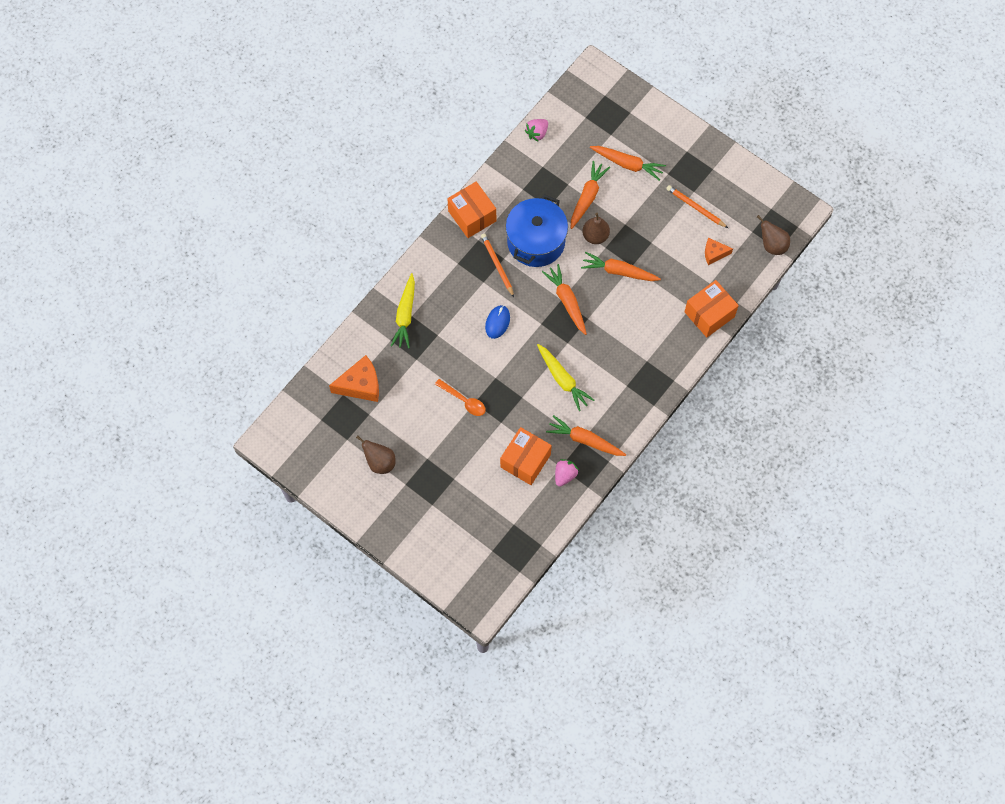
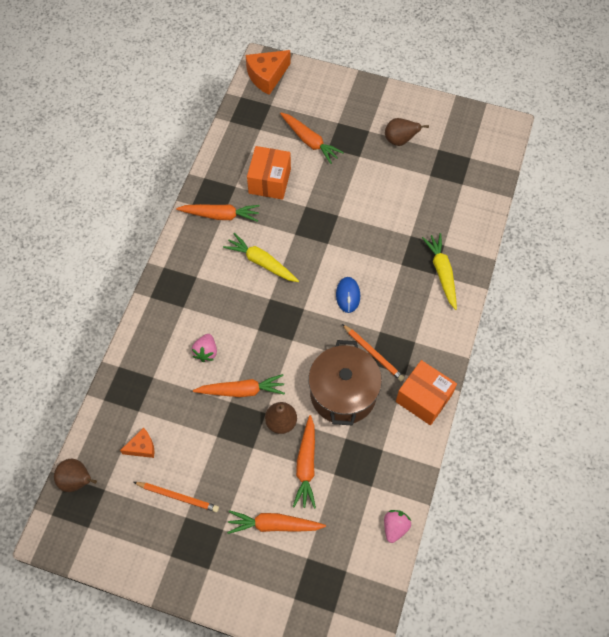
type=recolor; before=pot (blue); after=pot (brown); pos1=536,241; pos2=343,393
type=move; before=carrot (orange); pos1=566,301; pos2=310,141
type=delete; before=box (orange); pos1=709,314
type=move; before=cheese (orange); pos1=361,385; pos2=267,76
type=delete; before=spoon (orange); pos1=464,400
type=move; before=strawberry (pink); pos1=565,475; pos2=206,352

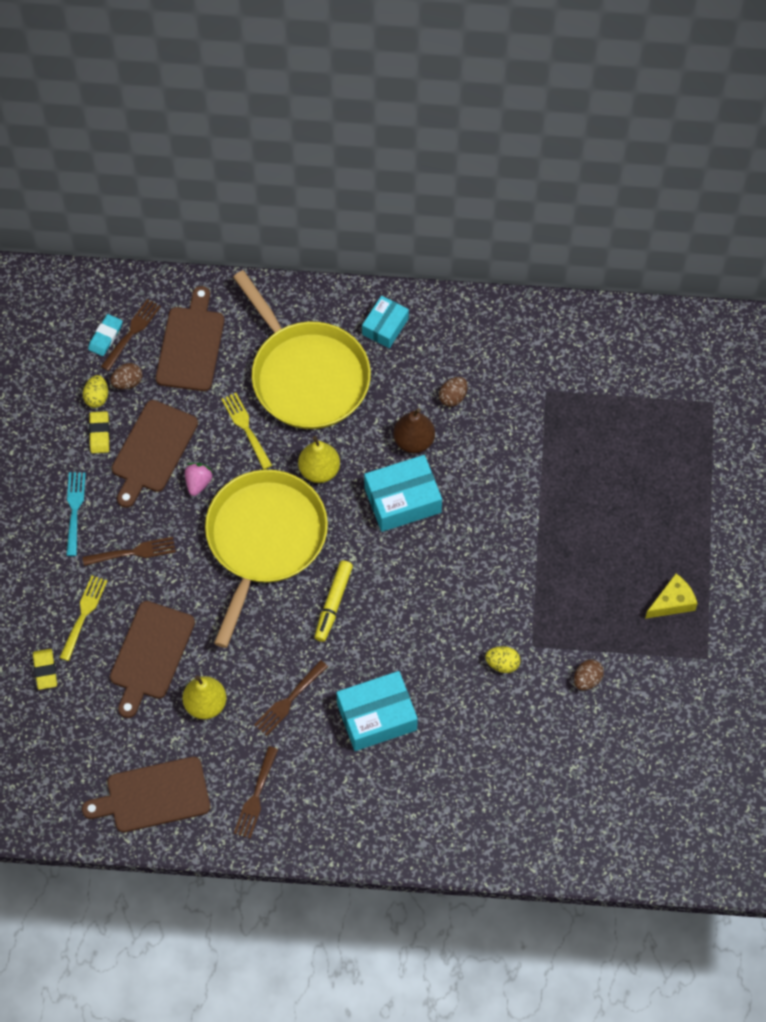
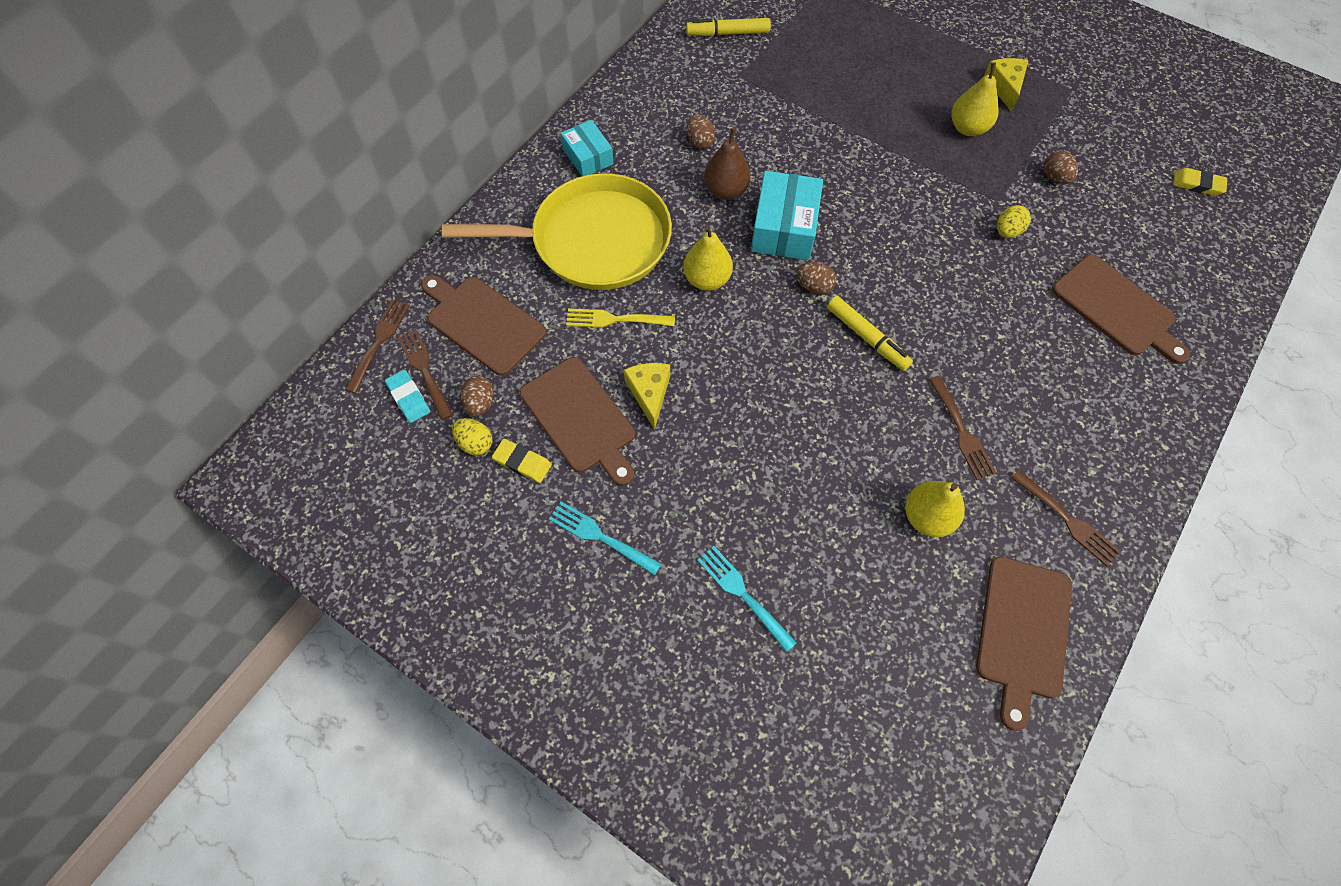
type=replace; before=strawberry (pink); after=cheese (yellow); pos1=198,483; pos2=649,393
type=delete; before=pan (yellow); pos1=264,540
type=move; before=fork (brown); pos1=132,552; pos2=379,342
type=recolor; before=fork (yellow); after=fork (turquoise); pos1=83,615; pos2=744,595
type=move; before=cutting board (brown); pos1=150,654; pos2=1116,308
type=move; before=eraser (yellow); pos1=45,670; pos2=1197,184
type=delete; before=box (turquoise); pos1=376,716
type=insert; after=marker (yellow); pos2=728,33
type=insert; after=pear (yellow); pos2=968,128
type=insert; after=egg (brown); pos2=814,286

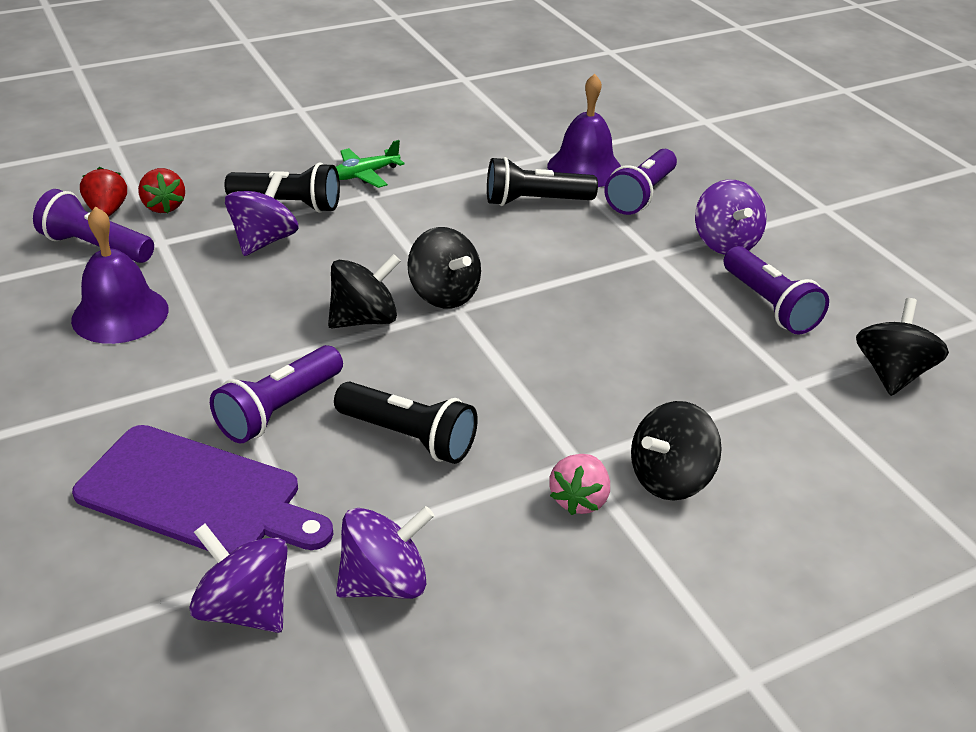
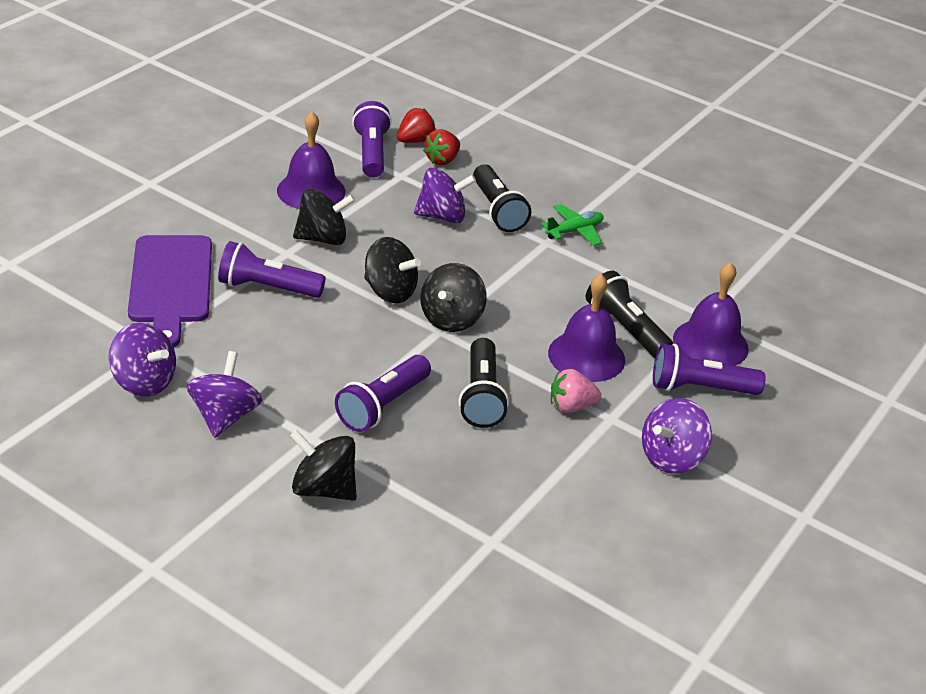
type=rotate; before=plane (green); pos1=365,175; pos2=574,231; turn=120
type=move; before=flashlight (purple); pos1=769,305; pos2=383,406
type=move; before=spinning top (black); pos1=891,373; pos2=323,238
type=move; before=flashlight (black); pos1=408,437; pos2=481,396
type=move; before=strawberry (pink); pos1=579,499; pos2=571,406
type=move; before=spinning top (purple); pos1=245,608; pos2=225,416
type=insert; after=bell (purple); pos2=586,356

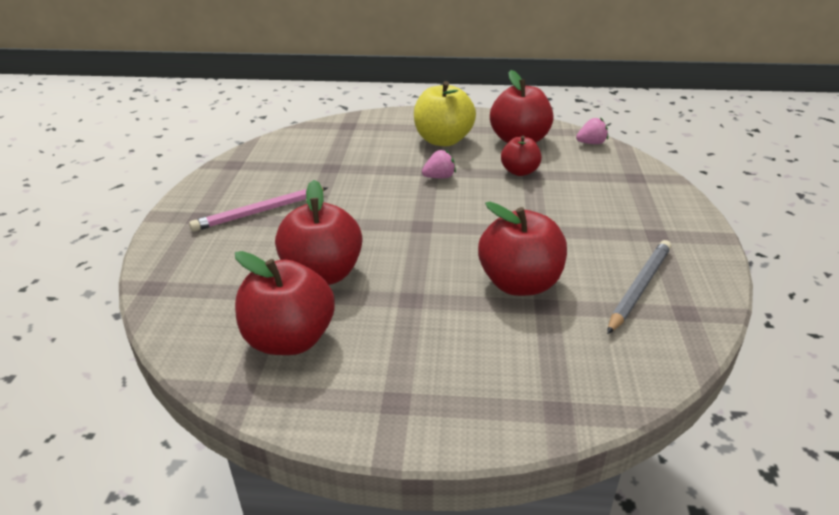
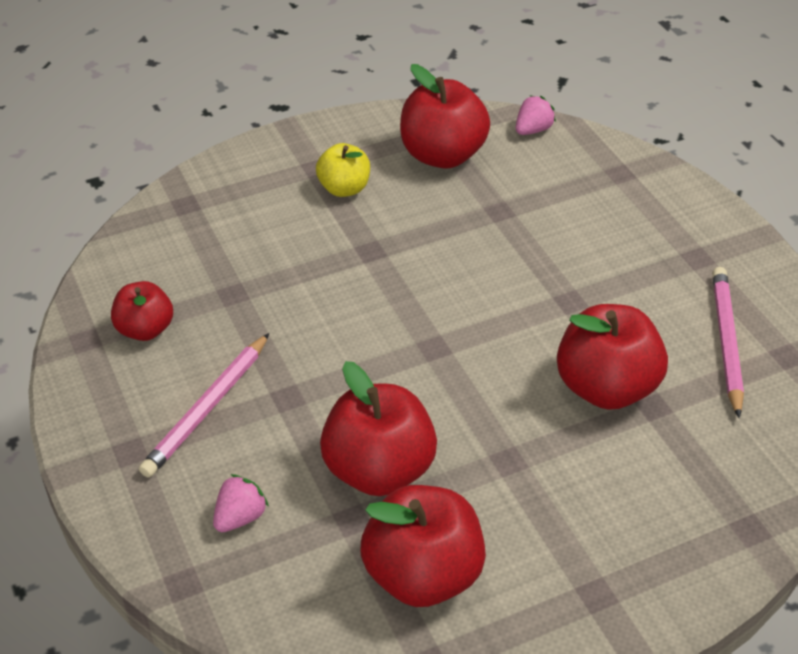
type=resize; before=apple (yellow); pos1=443,140; pos2=344,188; scale=0.59
type=move; before=apple (red); pos1=519,171; pos2=145,329
type=move; before=strawberry (pink); pos1=439,177; pos2=240,517
type=recolor; before=pencil (grey); after=pencil (pink); pos1=639,287; pos2=726,341

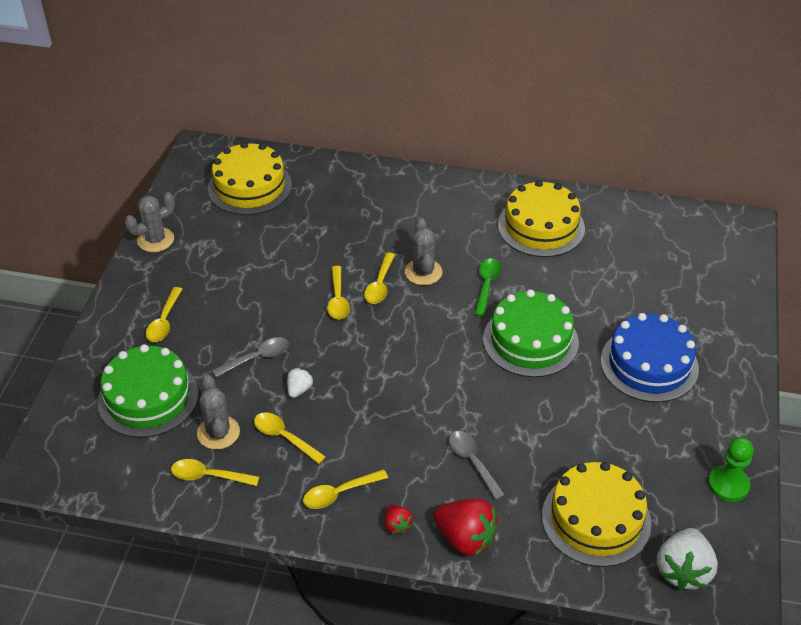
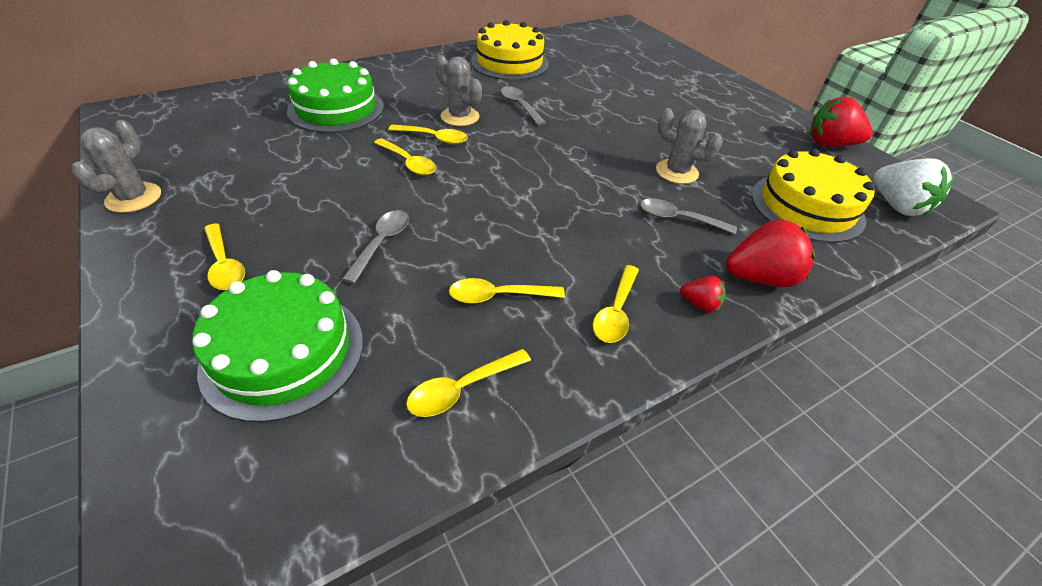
type=delete; before=cake (yellow); pos1=249,186
type=rotate; before=spoon (yellow); pos1=380,285; pos2=434,138; turn=-45
type=recolor; before=spoon (green); after=spoon (grey); pos1=486,285; pos2=520,106
type=move; before=cake (green); pos1=530,340; pos2=336,109
type=delete; before=cake (blue); pos1=649,364
type=delete; before=strawberry (white); pos1=299,389
type=move; before=cactus (grey); pos1=218,433; pos2=677,172
type=replace; before=pawn (green); after=strawberry (red); pos1=728,485; pos2=829,144

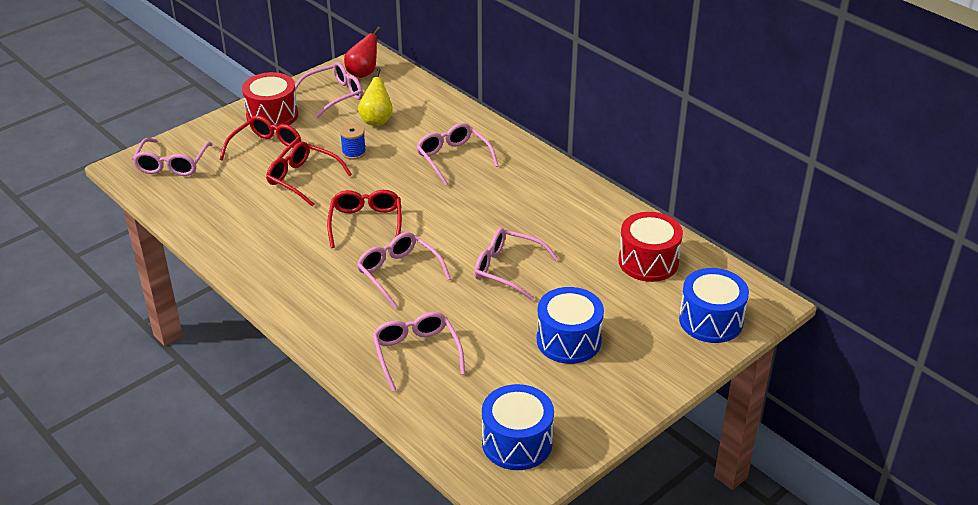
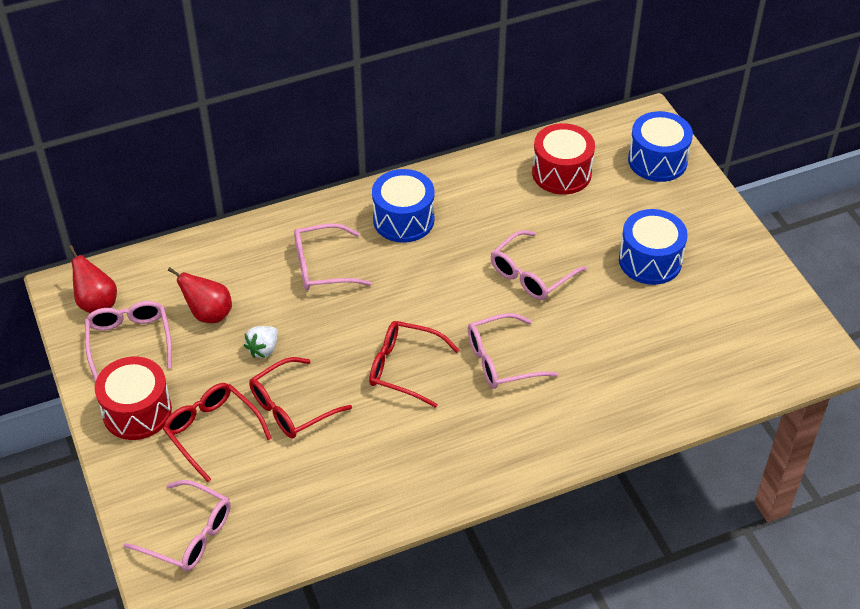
type=recolor; before=pear (yellow); after=pear (red); pos1=376,120; pos2=208,314
type=replace; before=spool (blue); after=strawberry (white); pos1=354,152; pos2=263,349
type=delete; before=glasses (pink); pos1=416,353
type=move; before=drum (blue); pos1=517,442; pos2=403,220

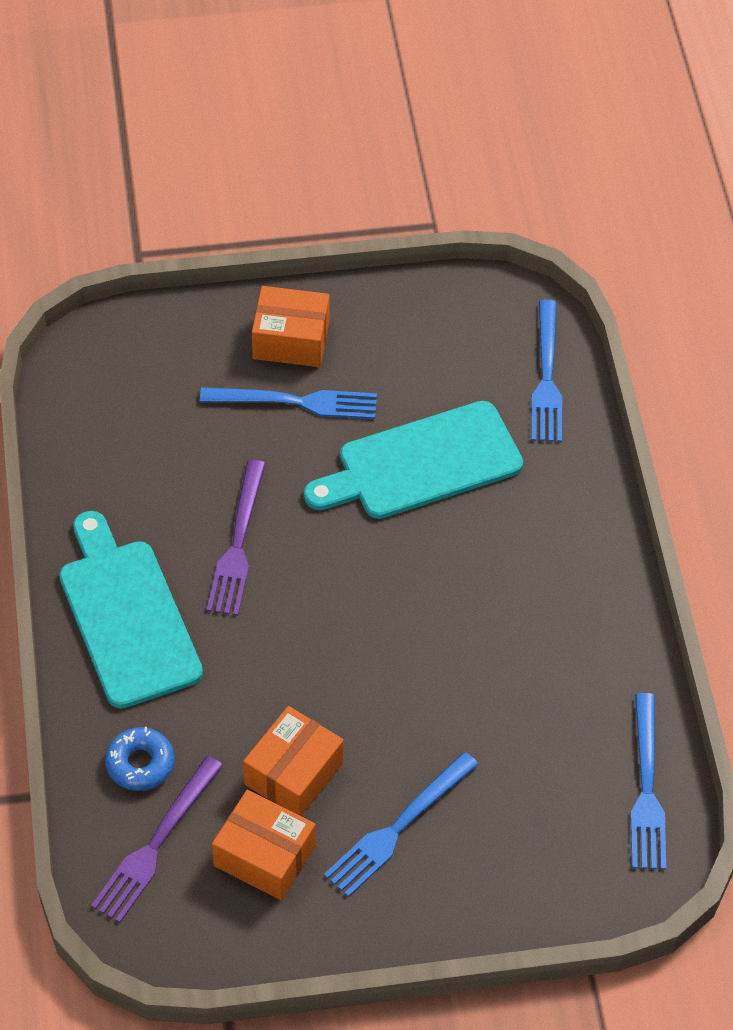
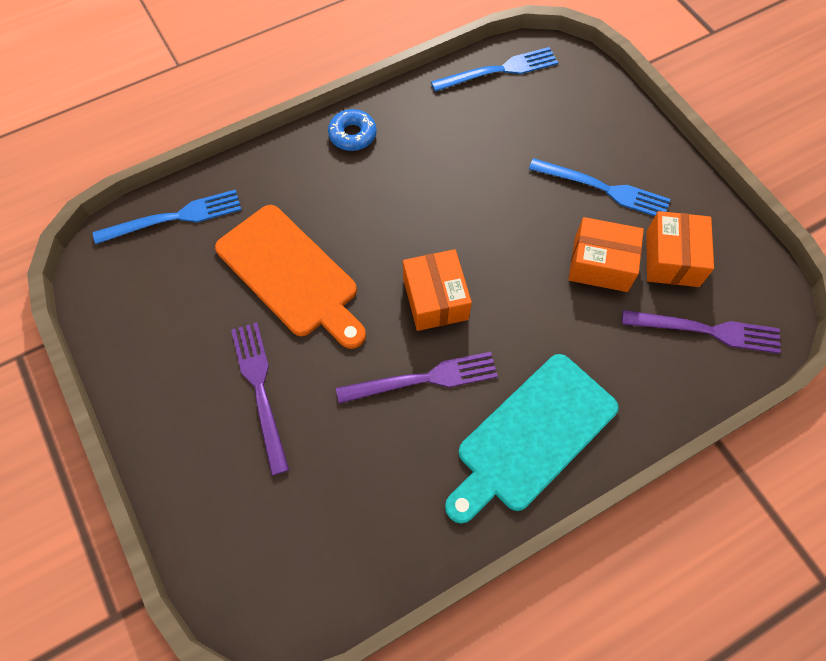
type=move; before=box (orange); pos1=291,340; pos2=435,299
type=recolor; before=fork (blue); after=fork (purple); pos1=296,402; pos2=260,390
type=recolor; before=cutting board (turquoise); after=cutting board (orange); pos1=421,463; pos2=290,275
type=move; before=donut (blue); pos1=140,764; pos2=352,135

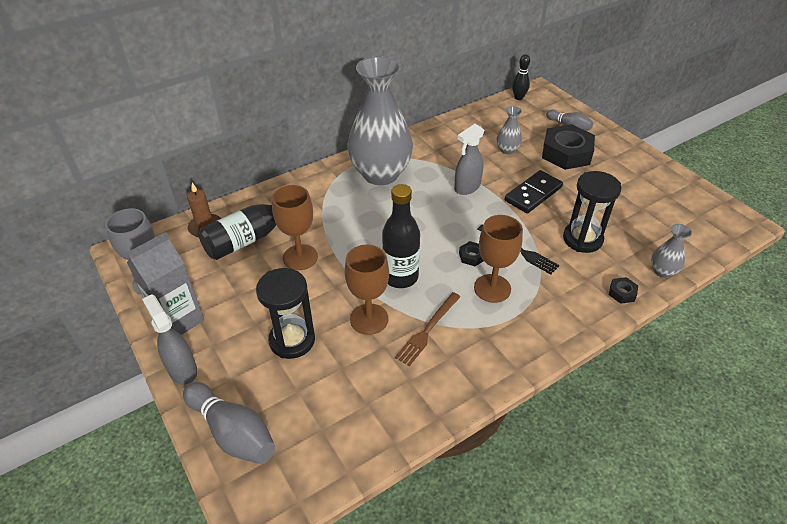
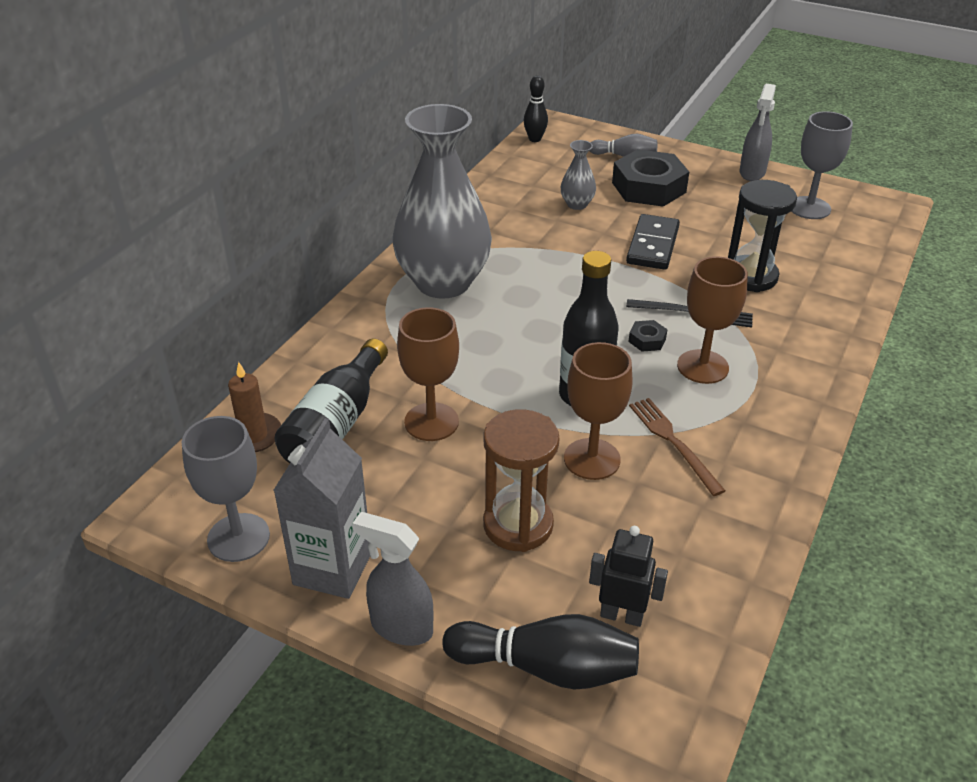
type=move; before=spray bottle (grey); pos1=467,187; pos2=752,173
type=delete; before=vase (grey); pos1=662,271
type=recolor; before=hourglass (black); after=hourglass (brown); pos1=292,340; pos2=518,525
type=delete; before=nut (black); pos1=622,293
type=rotate; before=fork (brown); pos1=428,330; pos2=673,442; turn=150
type=recolor; before=bowling pin (grey); after=bowling pin (black); pos1=233,432; pos2=546,667
type=insert; after=goblet (grey); pos2=809,208
type=insert; after=robot (black); pos2=621,615

